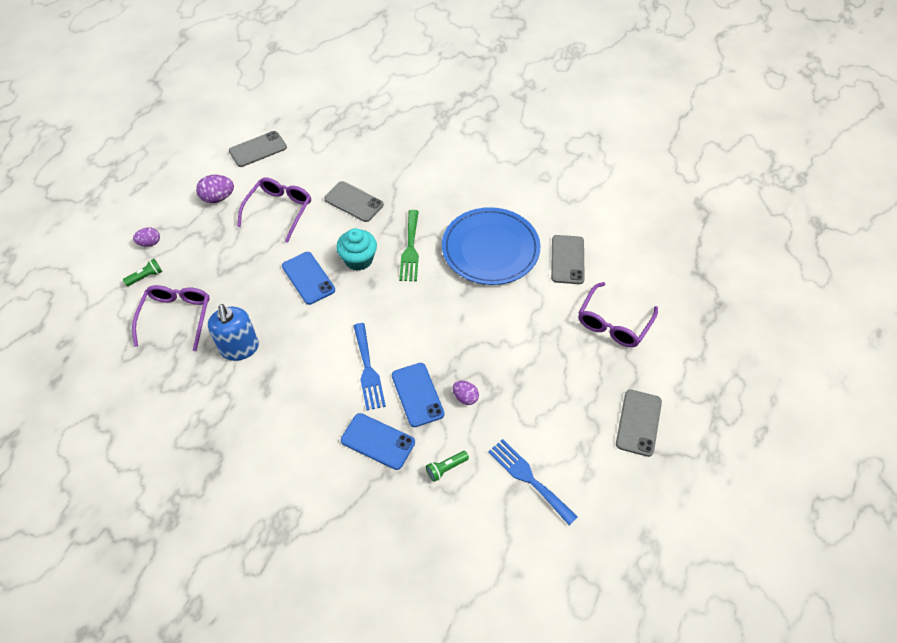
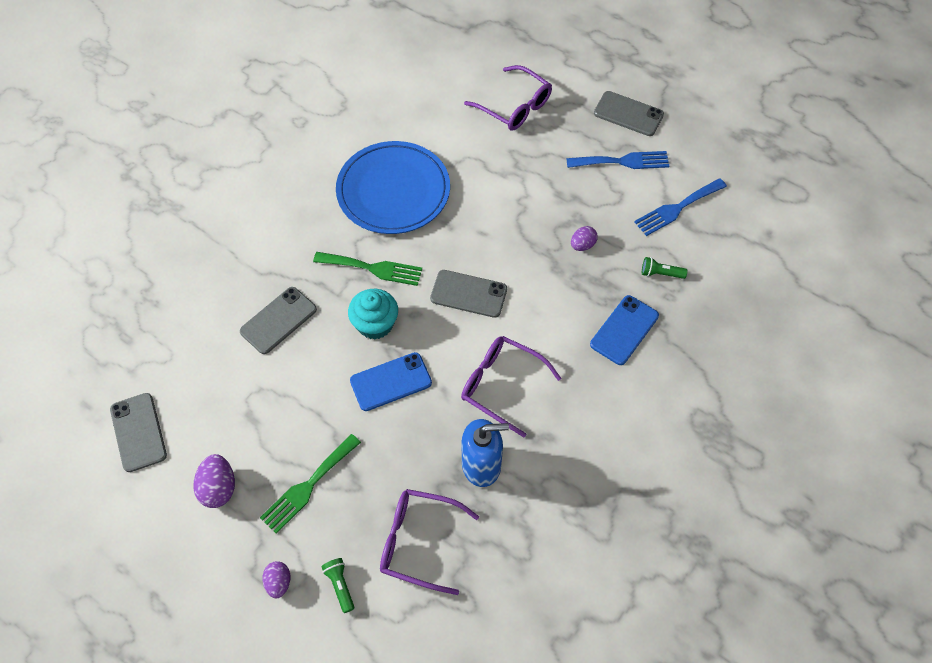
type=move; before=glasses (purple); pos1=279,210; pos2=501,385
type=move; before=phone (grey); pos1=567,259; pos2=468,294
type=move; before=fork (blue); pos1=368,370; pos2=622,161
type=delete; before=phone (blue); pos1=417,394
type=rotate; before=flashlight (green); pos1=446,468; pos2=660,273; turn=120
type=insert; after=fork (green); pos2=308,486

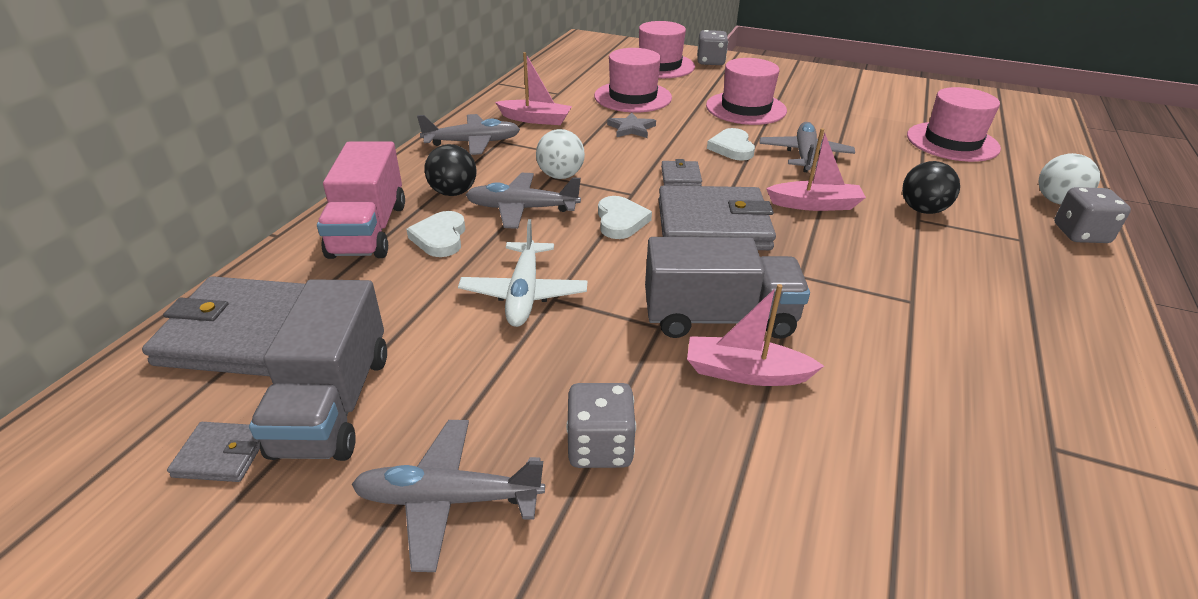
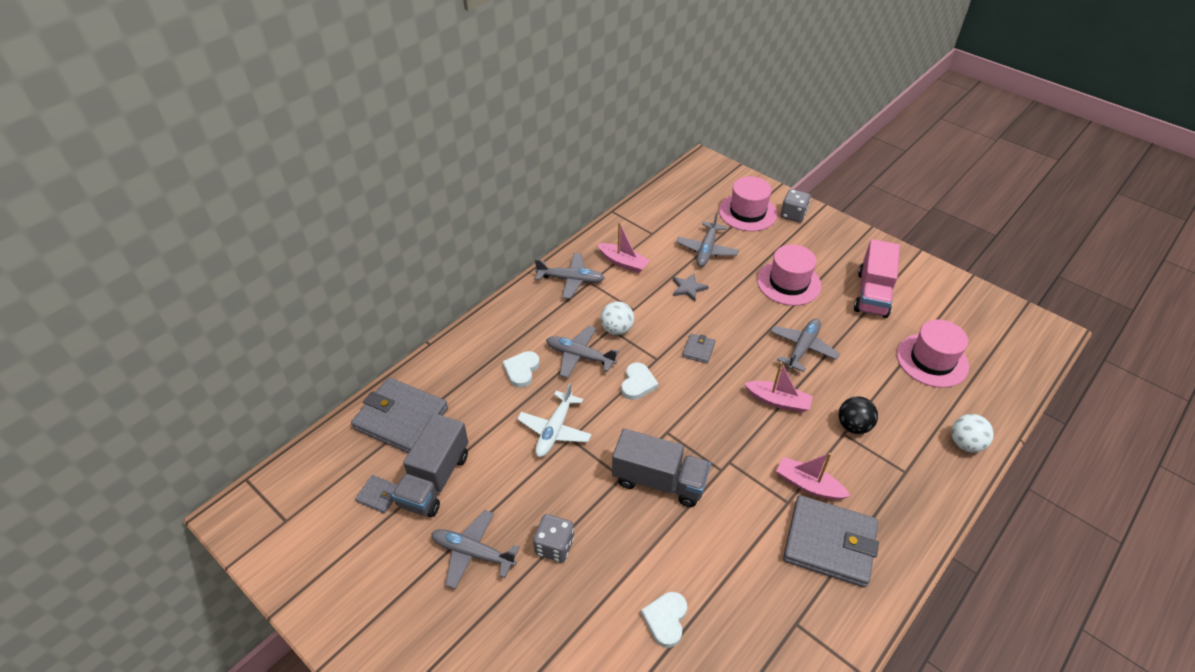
type=replace; before=hat (pink); after=plane (grey); pos1=633,97; pos2=706,250
type=move; before=heart (white); pos1=732,148; pos2=665,619
type=move; before=truck (pink); pos1=369,230; pos2=872,294
type=delete; before=ball (black); pos1=453,192
type=move; before=wallet (grey); pos1=713,225; pos2=829,543
type=delete; before=dice (grey); pos1=1080,234
type=move; before=boat (pink); pos1=745,373; pos2=808,485

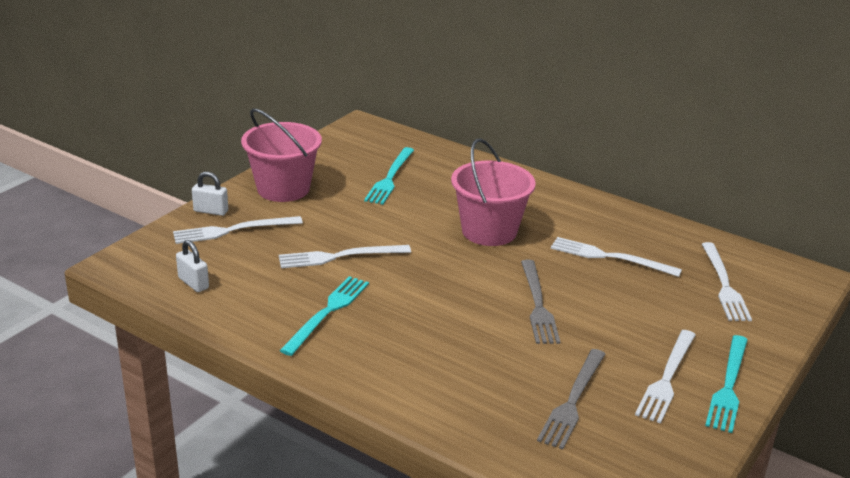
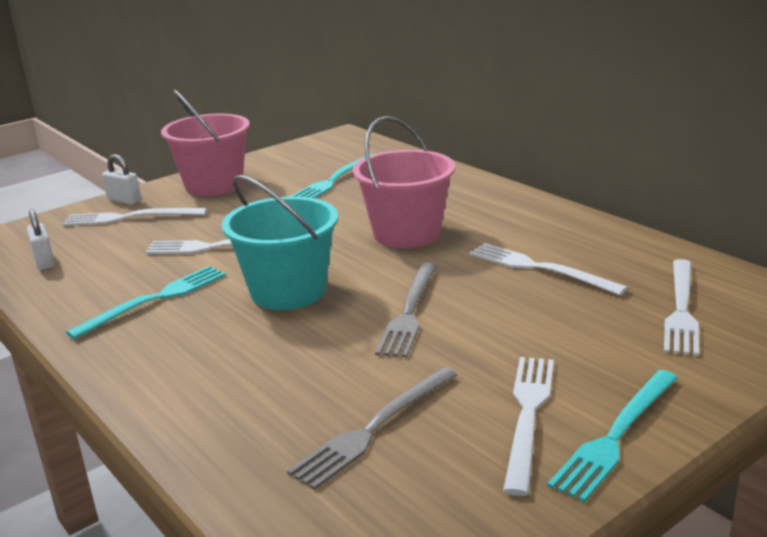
type=rotate; before=fork (white); pos1=667,378; pos2=528,415; turn=150
type=insert; after=bucket (turquoise); pos2=288,291

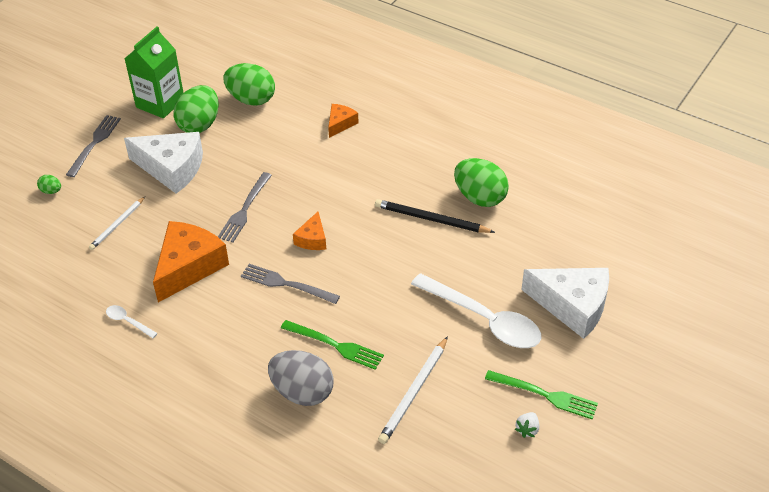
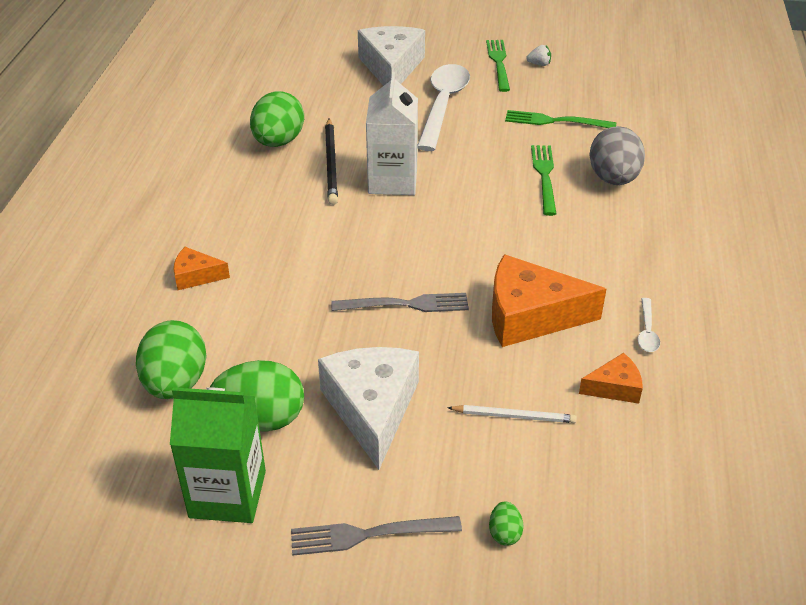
type=move; before=cheese (orange); pos1=312,239; pos2=614,387
type=delete; before=fork (grey); pos1=285,284
type=replace; before=pencil (white); after=fork (green); pos1=414,392; pos2=554,121
type=insert; after=carton (white); pos2=392,181

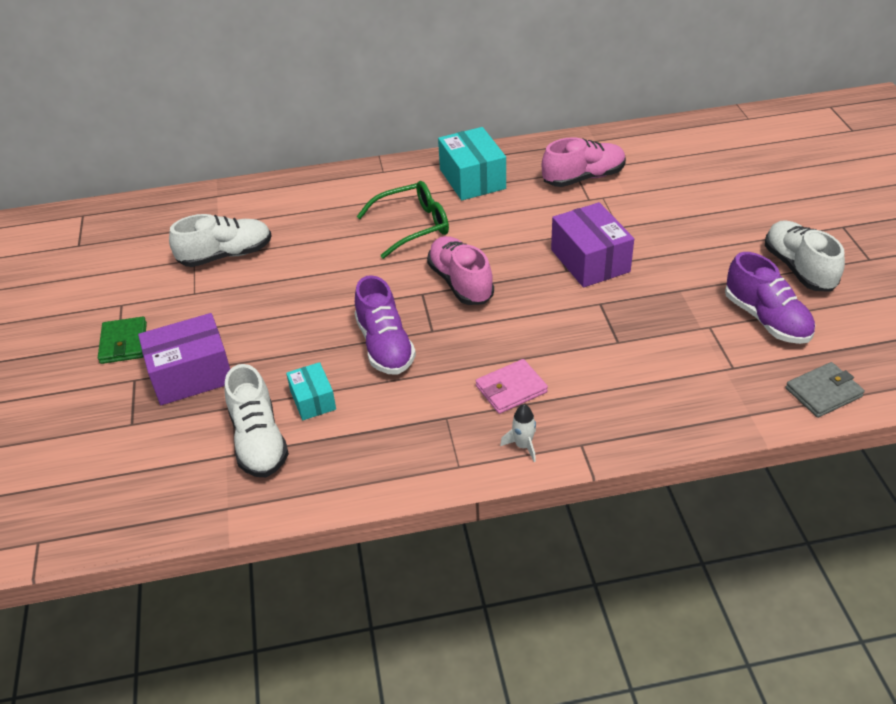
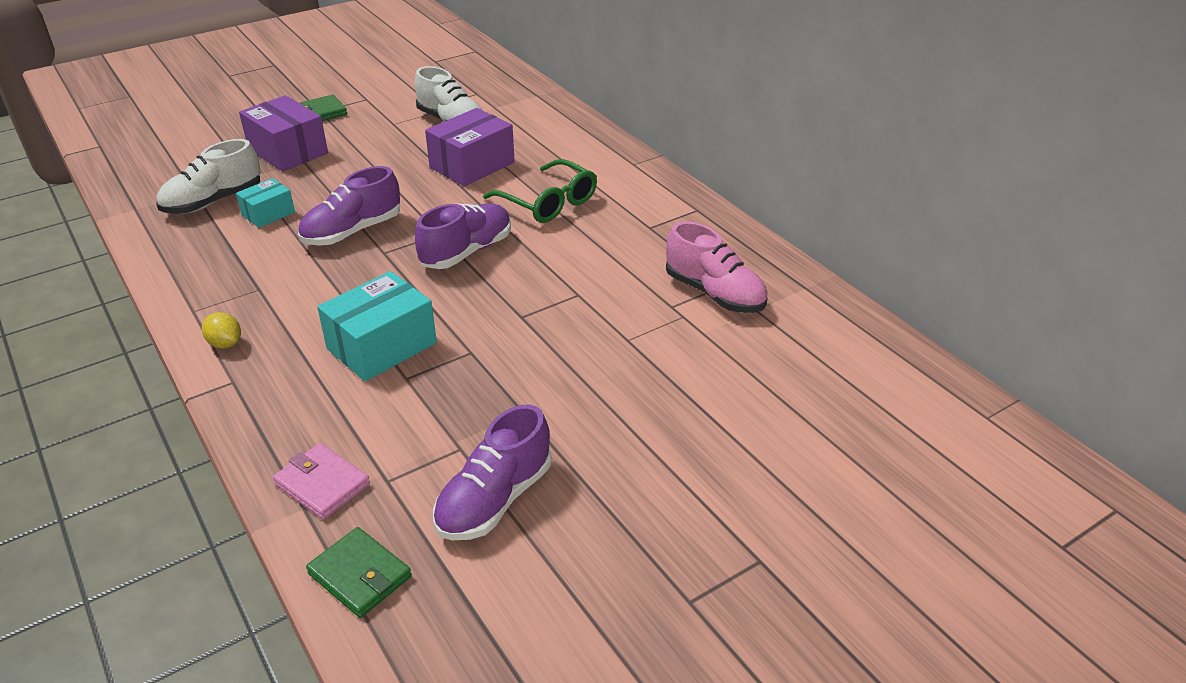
type=move; before=box (turquoise); pos1=472,179; pos2=381,346
type=move; before=box (purple); pos1=590,260; pos2=472,165
type=delete; before=shoe (white); pos1=798,268
type=recolor; before=shoe (pink); after=shoe (purple); pos1=460,283; pos2=467,252
type=move; before=wallet (pink); pos1=511,389; pos2=322,484
type=recolor; before=wallet (grey); after=wallet (green); pos1=823,392; pos2=360,575
type=replace; before=rocket (white); after=lemon (yellow); pos1=523,446; pos2=225,343

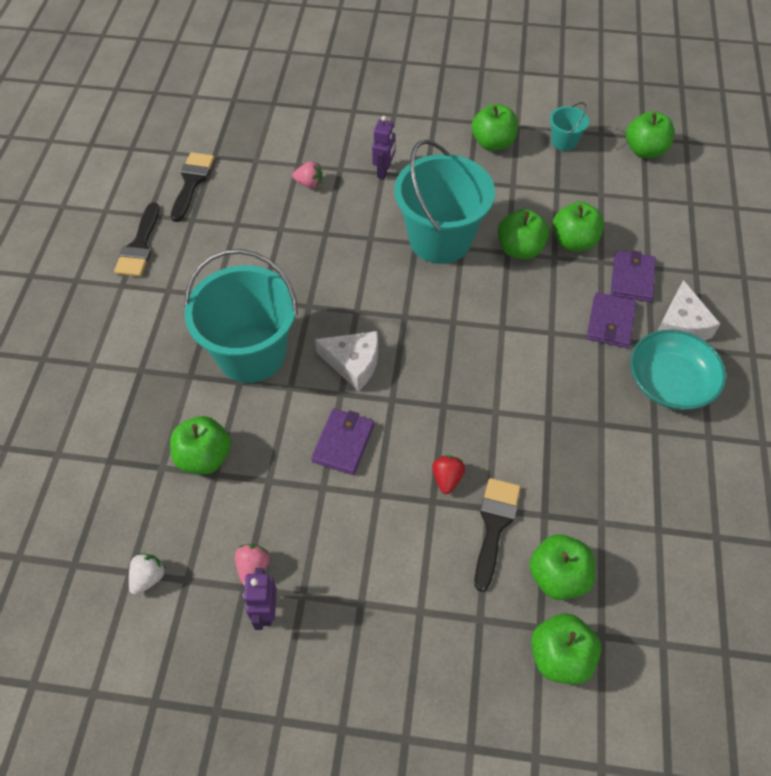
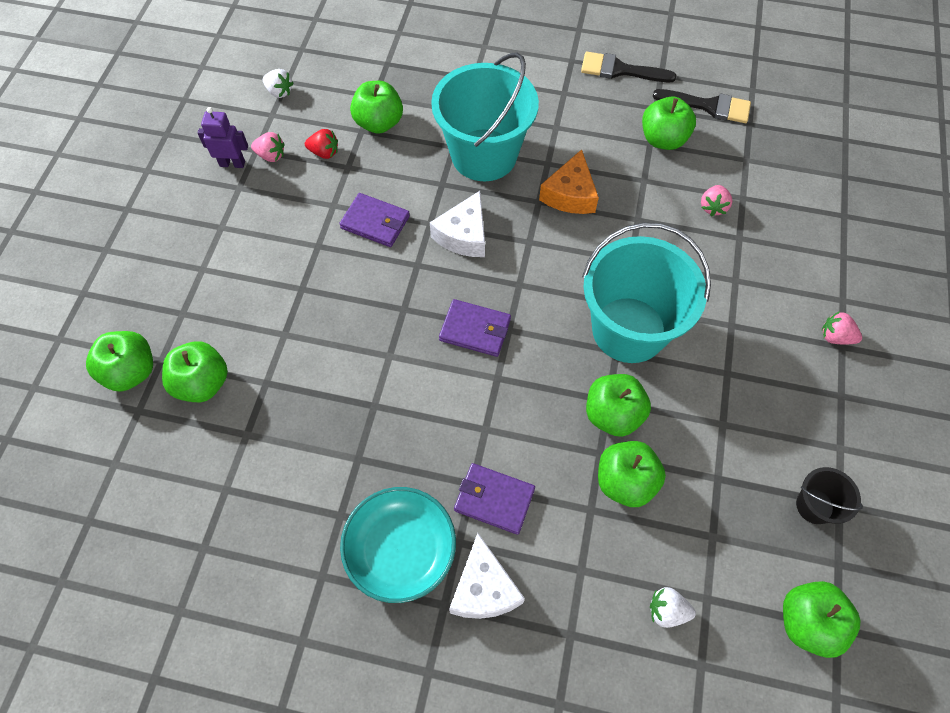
type=recolor; before=bucket (turquoise); after=bucket (black); pos1=564,141; pos2=814,506
type=move; before=apple (green); pos1=493,143; pos2=663,139
type=delete; before=robot (purple); pos1=384,171
type=move; before=wallet (purple); pos1=632,278; pos2=475,330
type=rotate; before=cheese (white); pos1=681,324; pos2=484,588; turn=-105
type=move; before=strawberry (red); pos1=447,478; pos2=324,153
type=delete; before=brush (black); pos1=494,525
type=insert; after=cheese (orange); pos2=570,194
type=insert; after=strawberry (pink); pos2=835,337
type=insert; after=strawberry (white); pos2=667,611

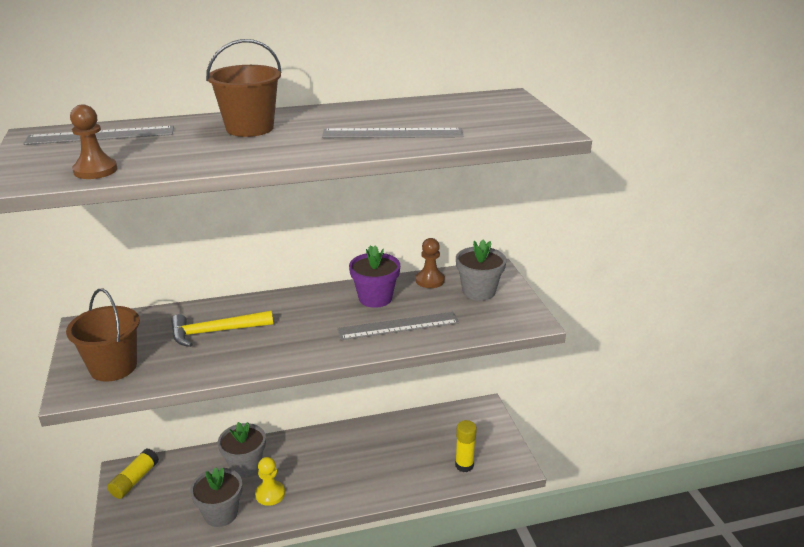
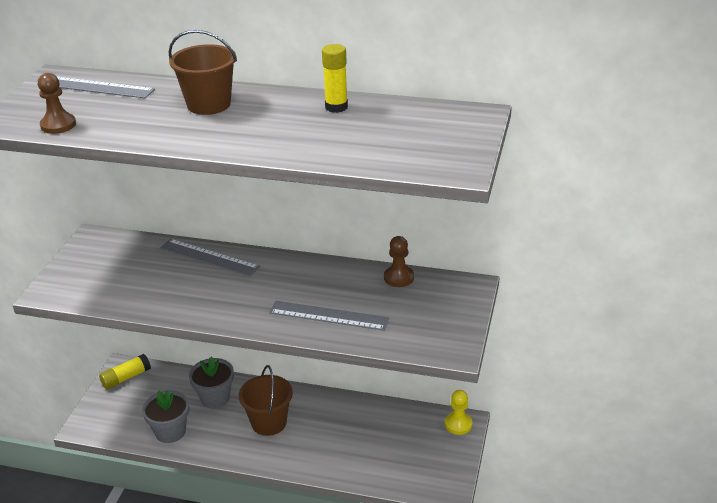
type=move; before=ruler (grey); pos1=392,133; pos2=209,257
type=delete; before=flower pot (grey); pos1=479,291
type=delete; before=flower pot (purple); pos1=375,298
type=move; before=bucket (brown); pos1=113,367; pos2=269,422
type=delete; before=hammer (yellow); pos1=216,332
type=move; before=glue stick (yellow); pos1=464,465; pos2=336,107
type=move; before=pawn (yellow); pos1=270,494; pos2=458,424

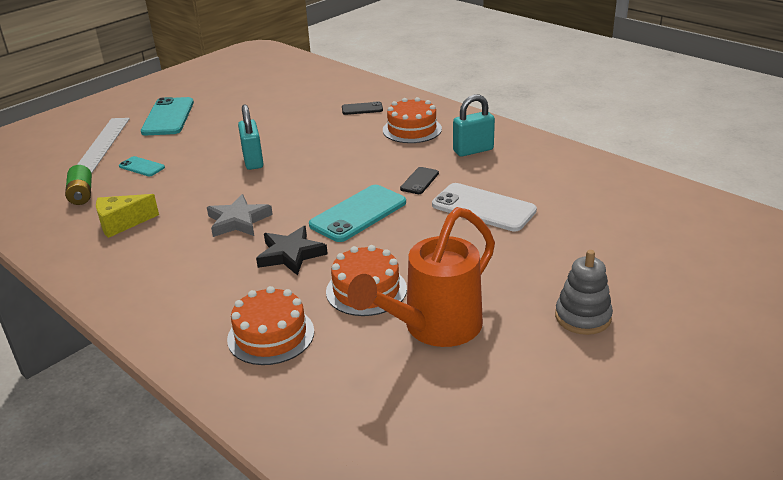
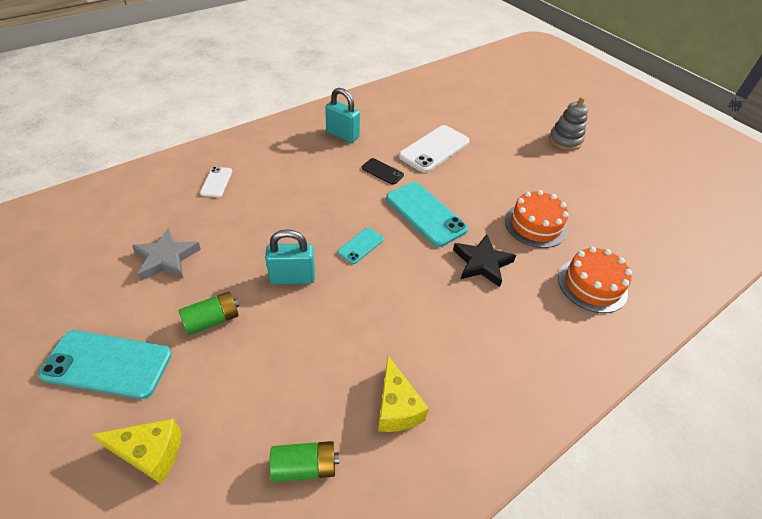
type=rotate; before=padlock (turquoise); pos1=473,150; pos2=342,135; turn=-45
type=delete; before=cake (orange); pos1=412,129
type=recolor; before=phone (black); after=phone (white); pos1=362,109; pos2=216,182
type=replace; before=ruler (white); after=cheese (yellow); pos1=102,144; pos2=150,453
type=move; before=phone (turquoise); pos1=141,167; pos2=360,246
type=move; before=star (grey); pos1=238,221; pos2=166,258
type=delete; before=watering can (orange); pos1=434,328
type=insert; after=battery (green); pos2=212,320

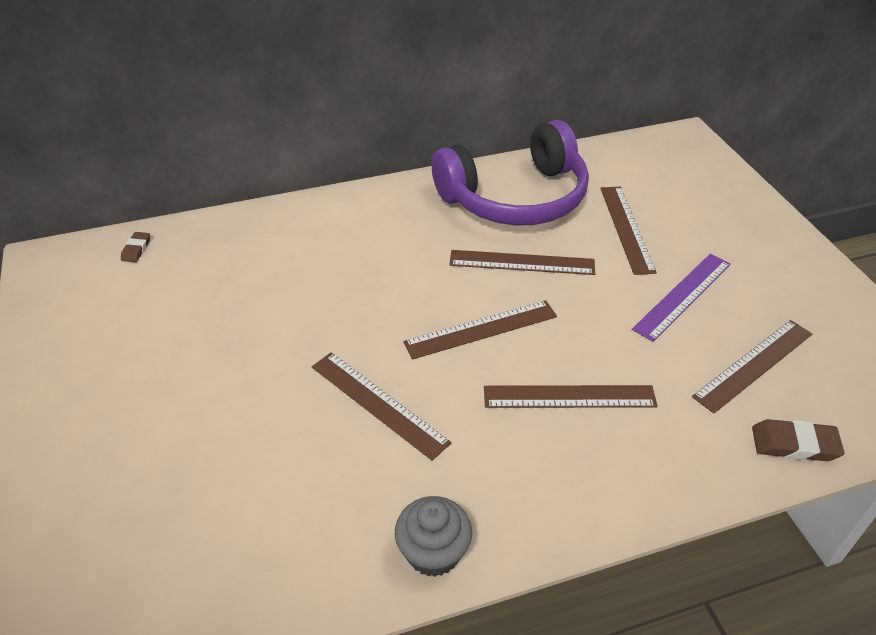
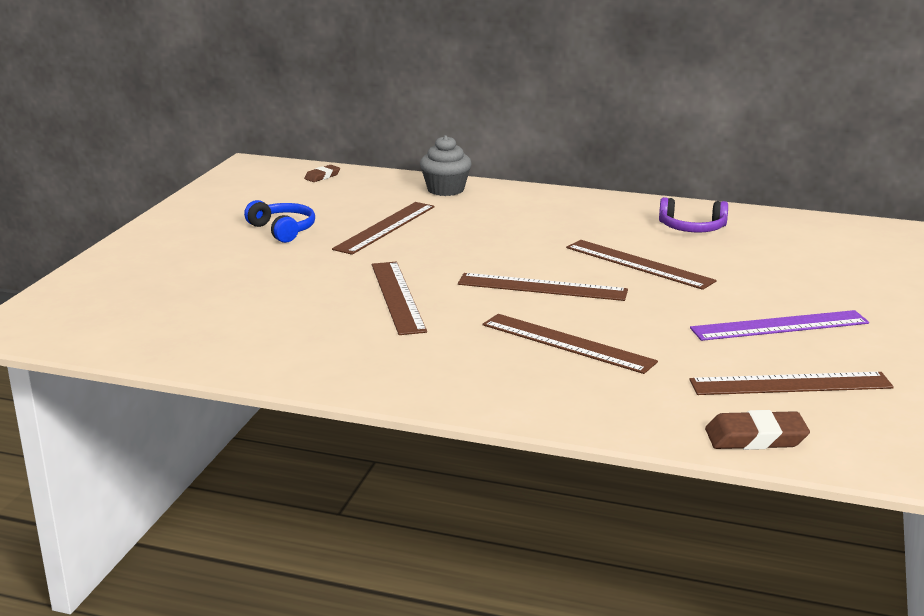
type=resize; before=headphones (purple); pos1=515,197; pos2=692,228; scale=0.41
type=move; before=ruler (brown); pos1=626,228; pos2=385,227
type=rotate; before=eraser (brown); pos1=794,444; pos2=755,437; turn=-45
type=move; before=cupcake (grey); pos1=433,552; pos2=445,190
type=insert; after=headphones (blue); pos2=282,230

